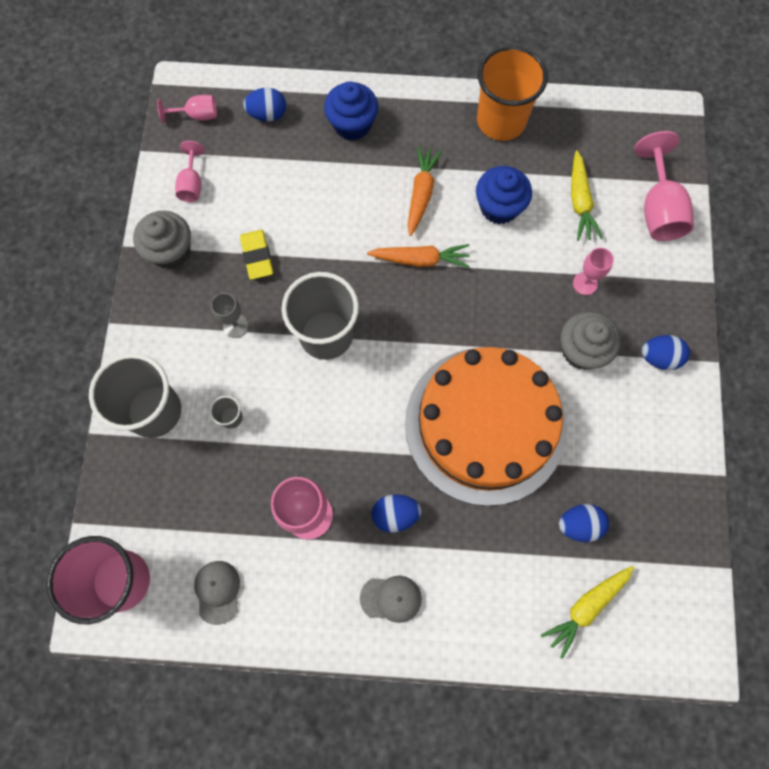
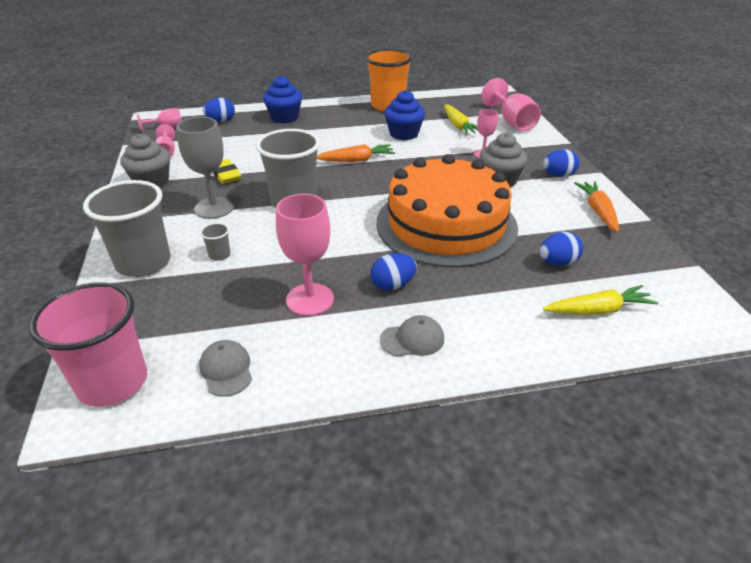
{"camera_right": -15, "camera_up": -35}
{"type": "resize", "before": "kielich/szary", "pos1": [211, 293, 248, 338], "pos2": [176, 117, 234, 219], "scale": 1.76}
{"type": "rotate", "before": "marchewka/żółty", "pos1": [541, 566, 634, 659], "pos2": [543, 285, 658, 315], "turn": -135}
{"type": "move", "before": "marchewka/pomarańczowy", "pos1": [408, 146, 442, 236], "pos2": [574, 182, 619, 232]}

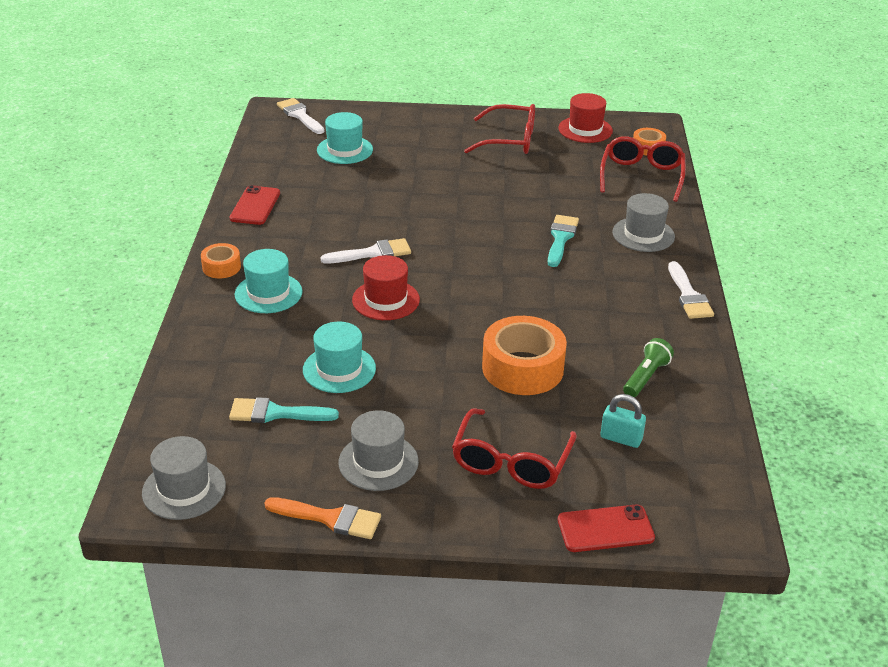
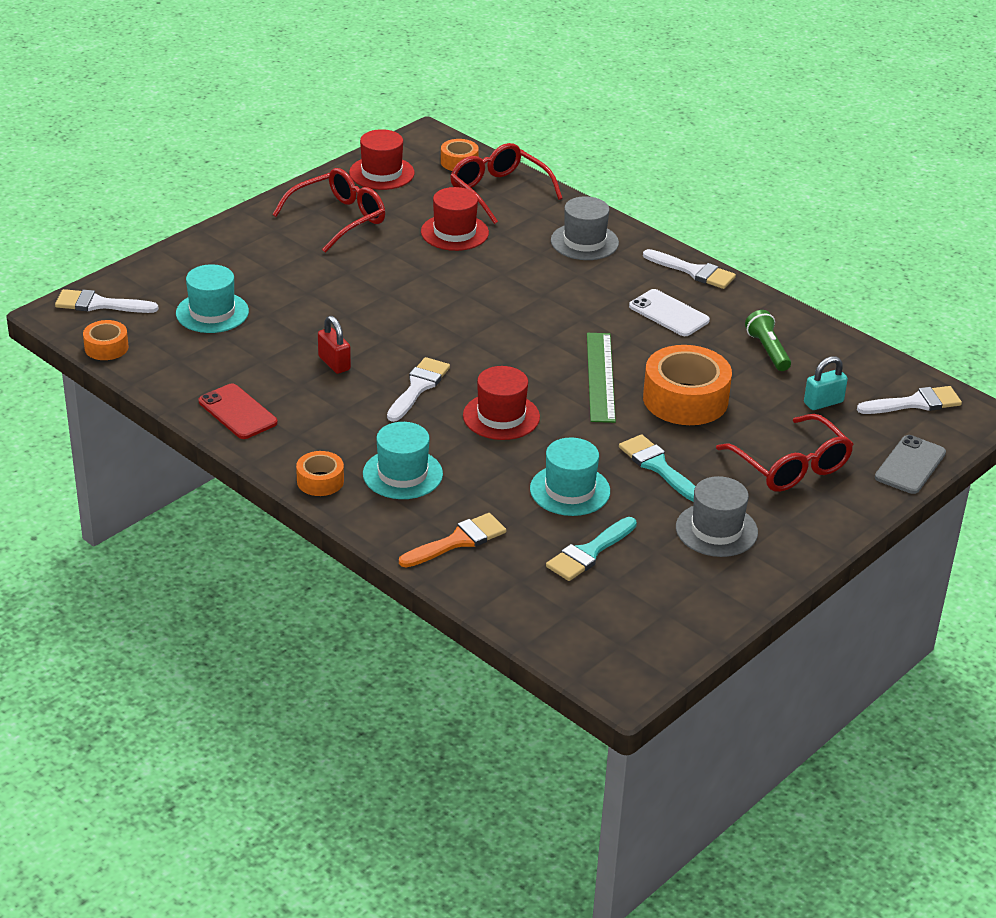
{"camera_right": -50, "camera_up": 0}
{"type": "insert", "after": "taśma klejąca/pomarańczowy", "pos2": [83, 320, 129, 360]}
{"type": "insert", "after": "kłódka/czerwony", "pos2": [318, 316, 351, 374]}
{"type": "move", "before": "pędzel/pomarańczowy", "pos1": [265, 497, 381, 539], "pos2": [399, 513, 506, 568]}
{"type": "insert", "after": "kapelusz/czerwony", "pos2": [421, 187, 489, 251]}
{"type": "insert", "after": "linijka/zielony", "pos2": [587, 333, 616, 423]}
{"type": "move", "before": "pędzel/turkusowy", "pos1": [548, 215, 579, 267], "pos2": [619, 434, 696, 502]}
{"type": "insert", "after": "telefon/biały", "pos2": [629, 289, 710, 336]}
{"type": "insert", "after": "pędzel/biały", "pos2": [857, 386, 962, 414]}
{"type": "recolor", "before": "telefon/czerwony", "after": "telefon/szary", "pos1": [558, 505, 655, 552], "pos2": [875, 435, 946, 494]}
{"type": "delete", "before": "kapelusz/szary", "pos1": [142, 436, 226, 520]}

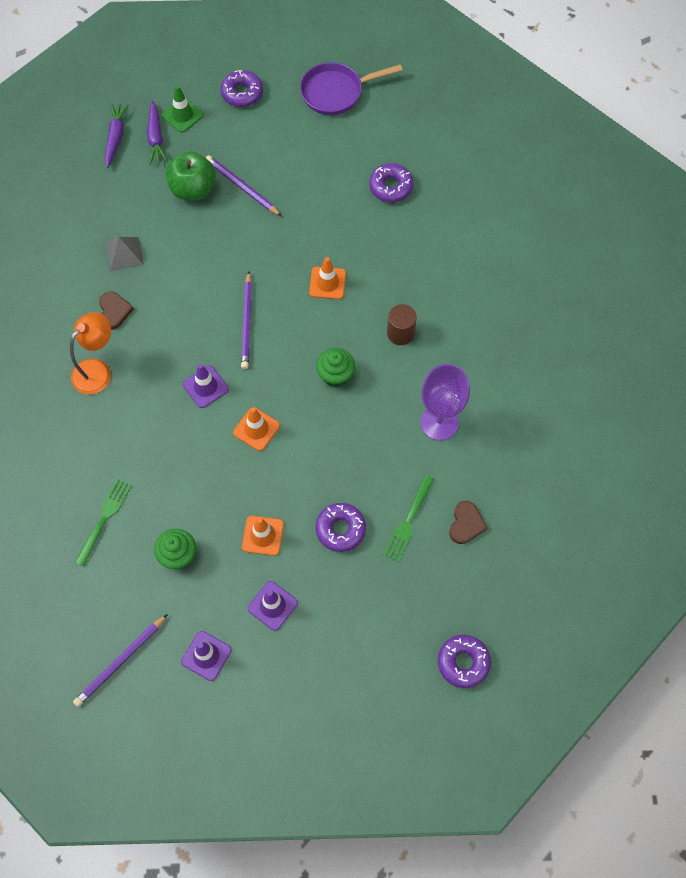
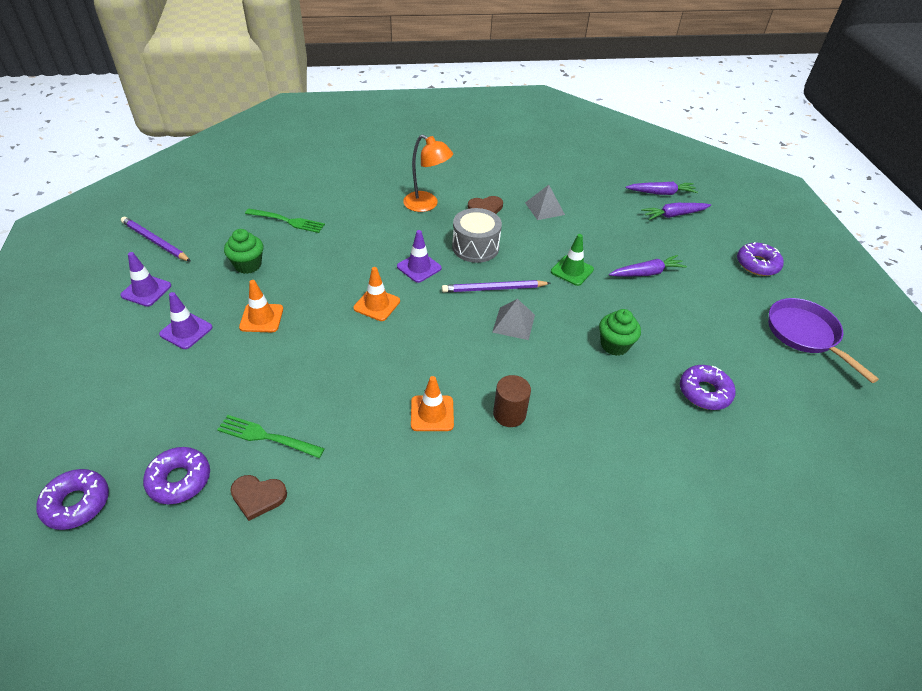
{"camera_right": 80, "camera_up": -20}
{"type": "move", "before": "donut/fioletowy", "pos1": [316, 503, 366, 552], "pos2": [143, 447, 210, 504]}
{"type": "move", "before": "pachołek/pomarańczowy", "pos1": [309, 257, 346, 299], "pos2": [411, 376, 454, 431]}
{"type": "insert", "after": "bęben/szary", "pos2": [452, 208, 502, 263]}
{"type": "insert", "after": "piramida/szary", "pos2": [492, 299, 535, 340]}
{"type": "move", "before": "pachołek/zielony", "pos1": [162, 85, 204, 133], "pos2": [551, 234, 594, 286]}
{"type": "move", "before": "muffinka/zielony", "pos1": [316, 348, 355, 387], "pos2": [599, 309, 641, 356]}
{"type": "replace", "before": "ołówek/fioletowy", "after": "marchewka/fioletowy", "pos1": [206, 155, 282, 216], "pos2": [609, 255, 687, 276]}
{"type": "delete", "before": "jabłko/zielony", "pos1": [166, 151, 216, 200]}
{"type": "delete", "before": "kielich/fioletowy", "pos1": [420, 364, 470, 441]}

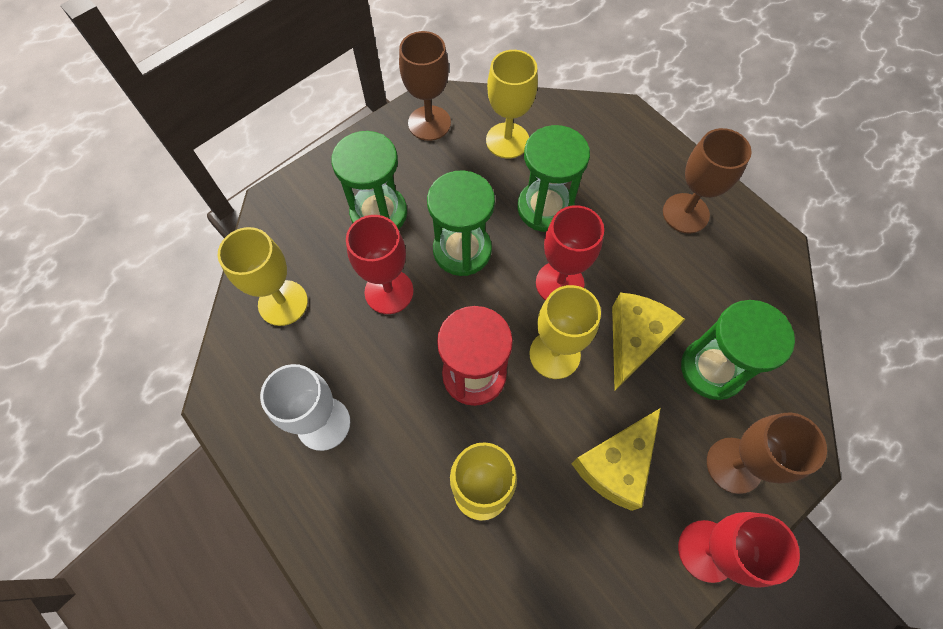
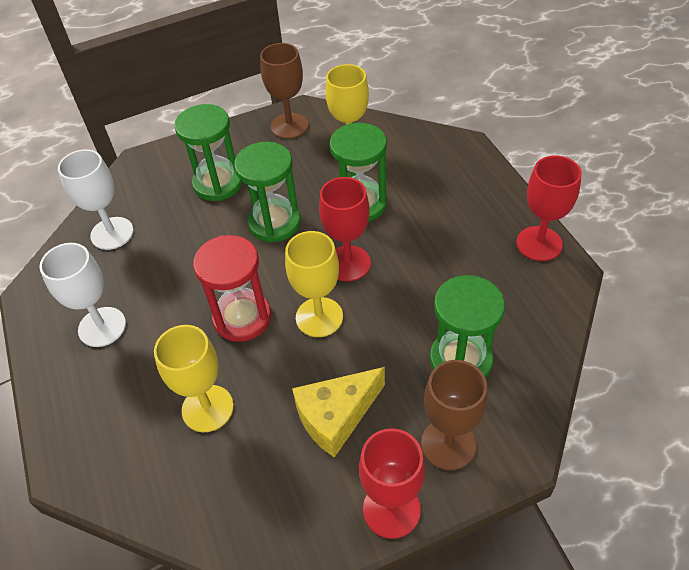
{"camera_right": 20, "camera_up": -15}
{"type": "recolor", "before": "kielich/żółty", "after": "kielich/biały", "pos1": [218, 227, 308, 326], "pos2": [58, 149, 134, 250]}
{"type": "move", "before": "kielich/czerwony", "pos1": [346, 215, 414, 314], "pos2": [516, 156, 582, 261]}
{"type": "delete", "before": "ser/żółty", "pos1": [612, 293, 686, 390]}
{"type": "delete", "before": "kielich/brązowy", "pos1": [663, 128, 752, 234]}

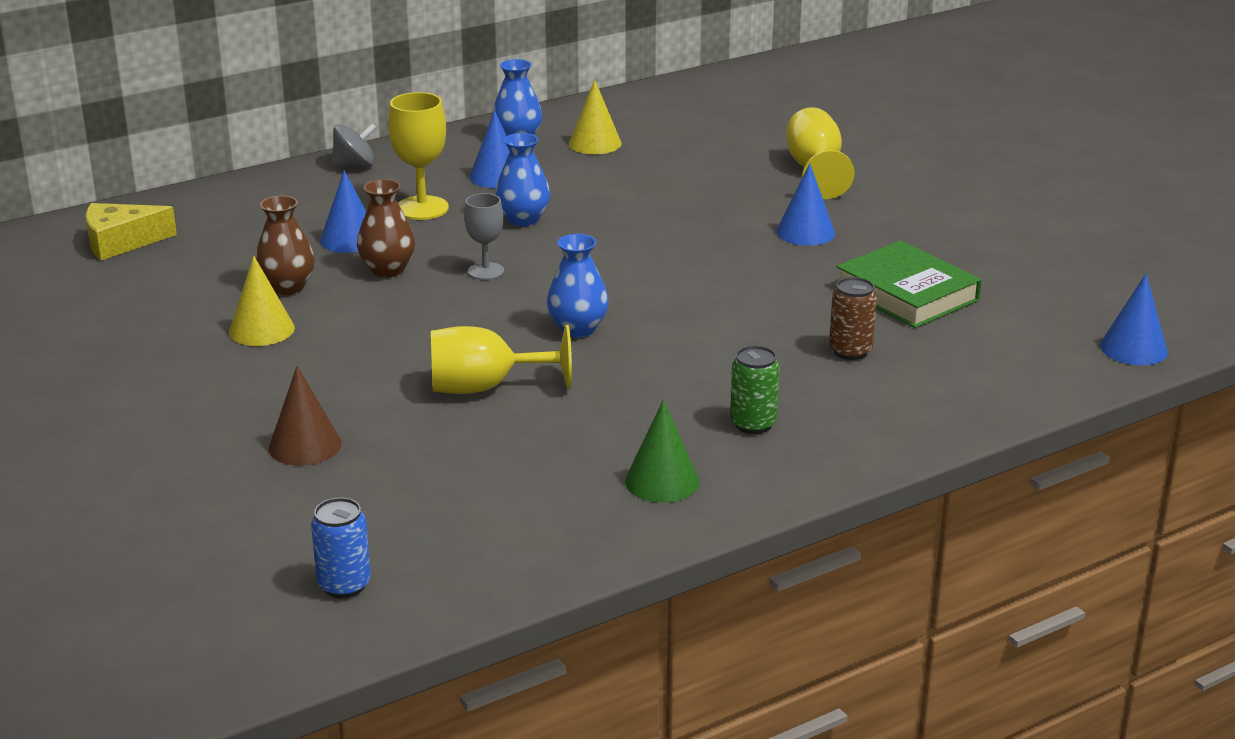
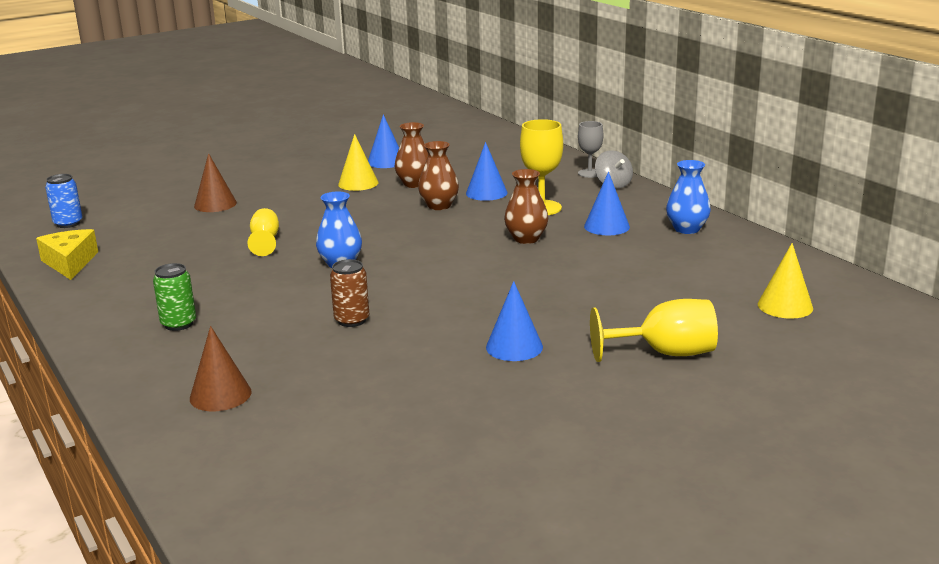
{"camera_right": 90, "camera_up": -5}
{"type": "move", "before": "ser/żółty", "pos1": [85, 203, 177, 261], "pos2": [36, 229, 98, 280]}
{"type": "insert", "after": "stożek/brązowy", "pos2": [190, 326, 251, 411]}
{"type": "resize", "before": "kielich/żółty", "pos1": [431, 325, 572, 394], "pos2": [248, 208, 279, 256], "scale": 0.64}
{"type": "move", "before": "puszka/brązowy", "pos1": [829, 277, 877, 360], "pos2": [330, 259, 369, 327]}
{"type": "move", "before": "stożek/niebieski", "pos1": [1100, 274, 1168, 365], "pos2": [368, 114, 399, 168]}
{"type": "recolor", "before": "wazon/niebieski", "after": "wazon/brązowy", "pos1": [495, 133, 550, 226], "pos2": [504, 169, 548, 244]}
{"type": "move", "before": "kielich/szary", "pos1": [464, 193, 504, 280], "pos2": [578, 121, 603, 178]}
{"type": "move", "before": "stożek/żółty", "pos1": [569, 80, 622, 154], "pos2": [758, 243, 813, 319]}
{"type": "delete", "before": "stożek/zielony", "pos1": [625, 400, 699, 503]}
{"type": "delete", "before": "książka/zielony", "pos1": [835, 241, 982, 328]}

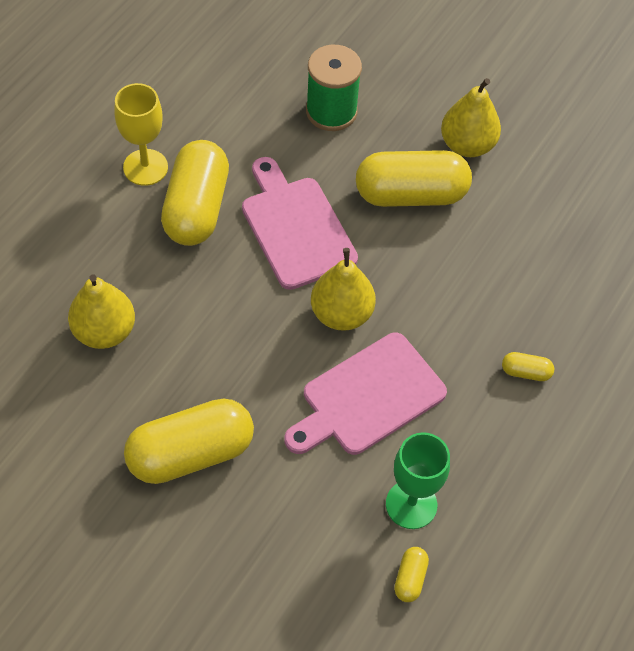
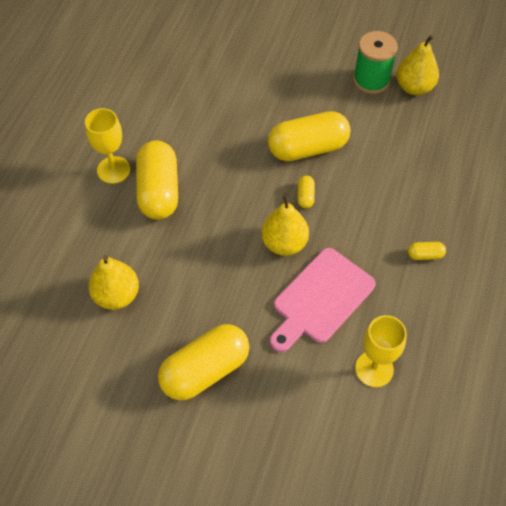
{"camera_right": -10, "camera_up": 0}
{"type": "move", "before": "kapsułka/żółty", "pos1": [394, 547, 429, 602], "pos2": [297, 175, 315, 208]}
{"type": "move", "before": "szpulka/zielony", "pos1": [306, 45, 362, 131], "pos2": [353, 31, 398, 94]}
{"type": "recolor", "before": "kielich/zielony", "after": "kielich/żółty", "pos1": [386, 432, 450, 529], "pos2": [355, 315, 407, 387]}
{"type": "move", "before": "gruszka/żółty", "pos1": [441, 78, 501, 157], "pos2": [396, 35, 439, 95]}
{"type": "delete", "before": "deska do krojenia/różowy", "pos1": [242, 157, 358, 290]}

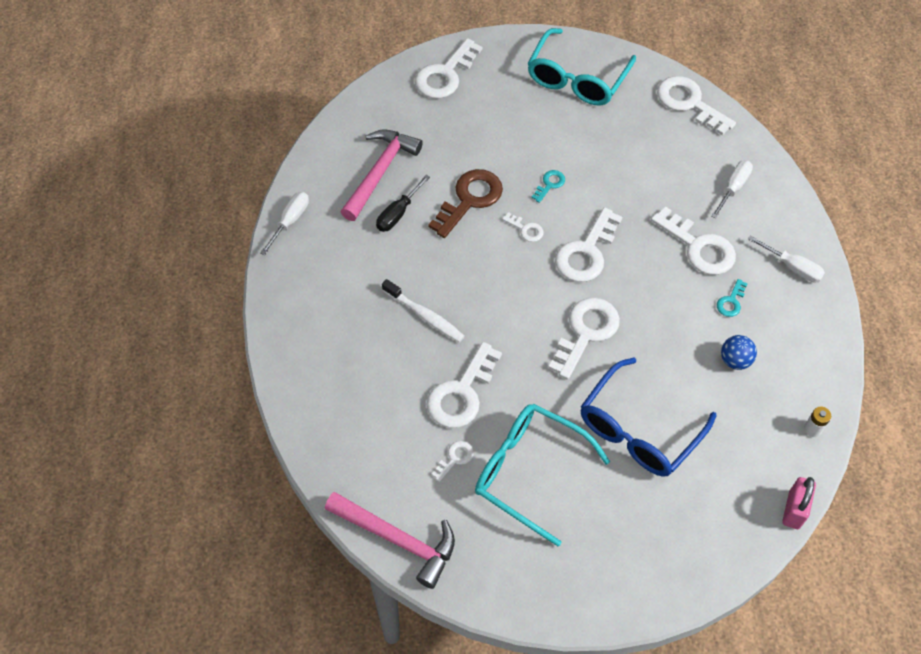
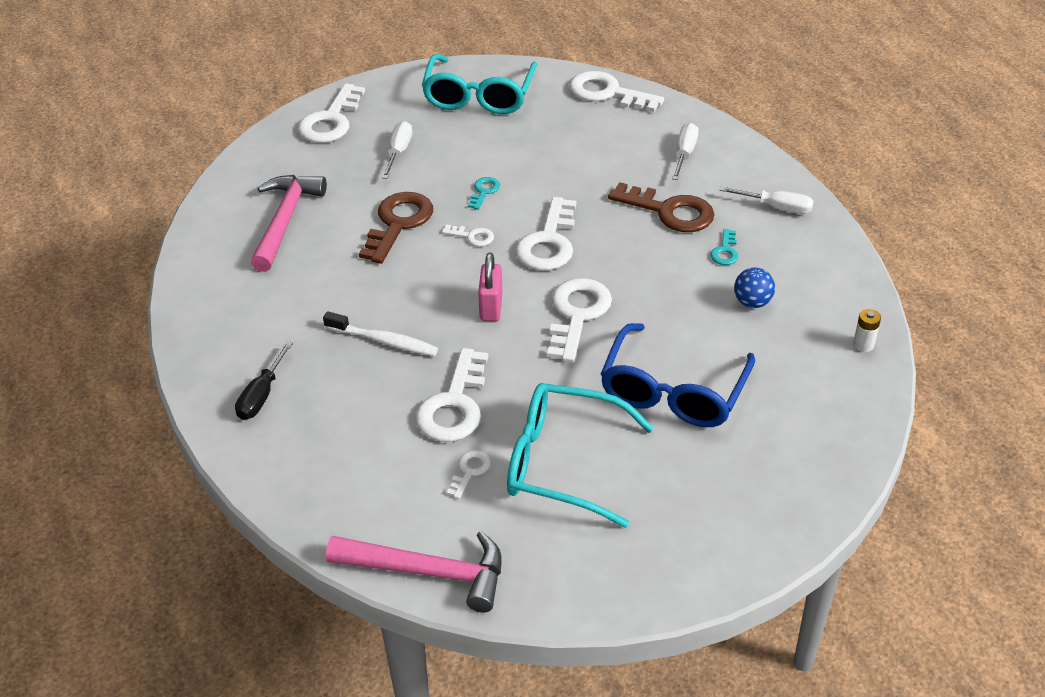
{"camera_right": -15, "camera_up": -15}
{"type": "move", "before": "śrubokręt/czarny", "pos1": [376, 175, 430, 232], "pos2": [235, 341, 293, 420]}
{"type": "move", "before": "śrubokręt/biały", "pos1": [260, 192, 309, 255], "pos2": [382, 121, 412, 179]}
{"type": "move", "before": "kłódka/różowy", "pos1": [782, 477, 816, 529], "pos2": [478, 253, 503, 321]}
{"type": "recolor", "before": "klucz/biały", "after": "klucz/brązowy", "pos1": [651, 206, 736, 275], "pos2": [608, 182, 714, 232]}

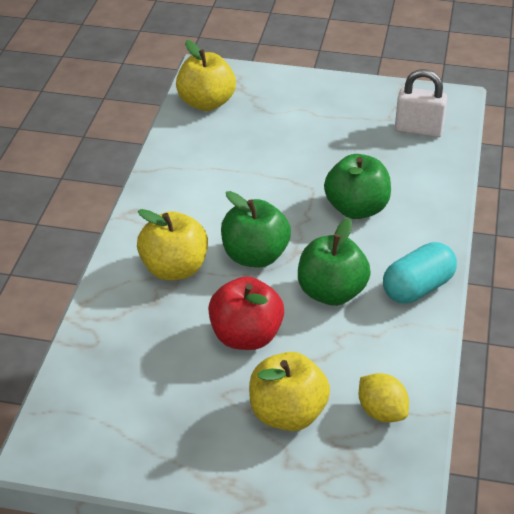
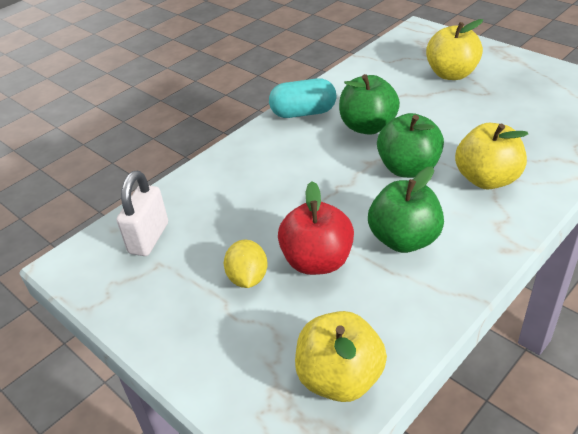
{"camera_right": -145, "camera_up": 0}
{"type": "rotate", "before": "kłódka/biały", "pos1": [395, 69, 448, 138], "pos2": [117, 171, 168, 256], "turn": 60}
{"type": "move", "before": "cytryna/żółty", "pos1": [359, 373, 409, 423], "pos2": [224, 240, 268, 288]}
{"type": "move", "before": "jabłko/czerwony", "pos1": [208, 276, 284, 350], "pos2": [278, 181, 354, 275]}
{"type": "move", "before": "jabłko/zielony", "pos1": [324, 154, 391, 219], "pos2": [368, 166, 444, 253]}

